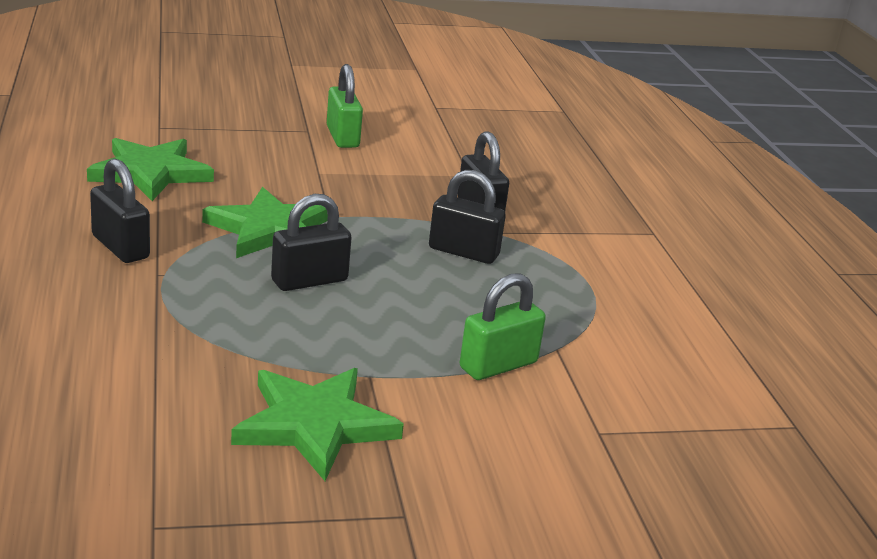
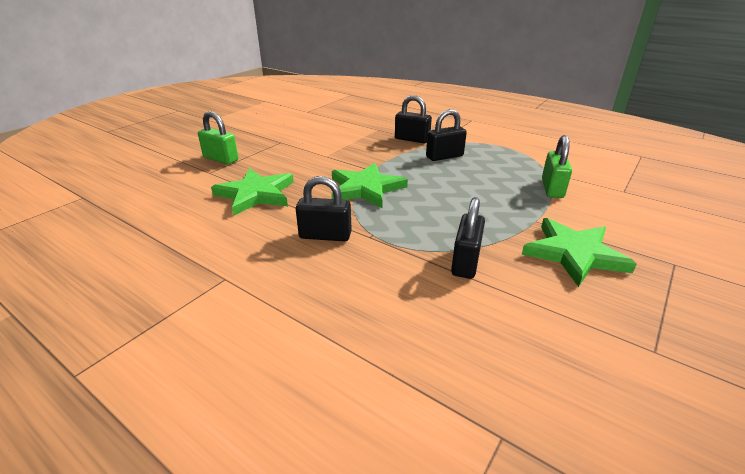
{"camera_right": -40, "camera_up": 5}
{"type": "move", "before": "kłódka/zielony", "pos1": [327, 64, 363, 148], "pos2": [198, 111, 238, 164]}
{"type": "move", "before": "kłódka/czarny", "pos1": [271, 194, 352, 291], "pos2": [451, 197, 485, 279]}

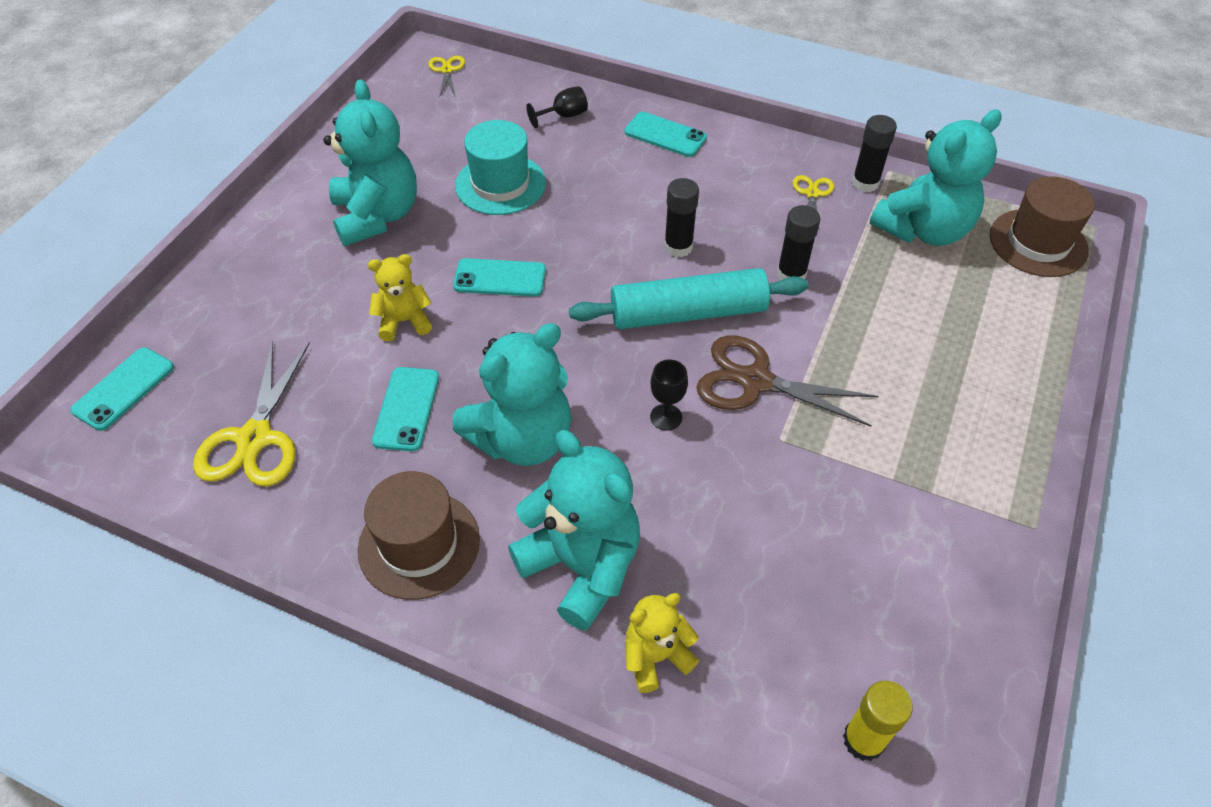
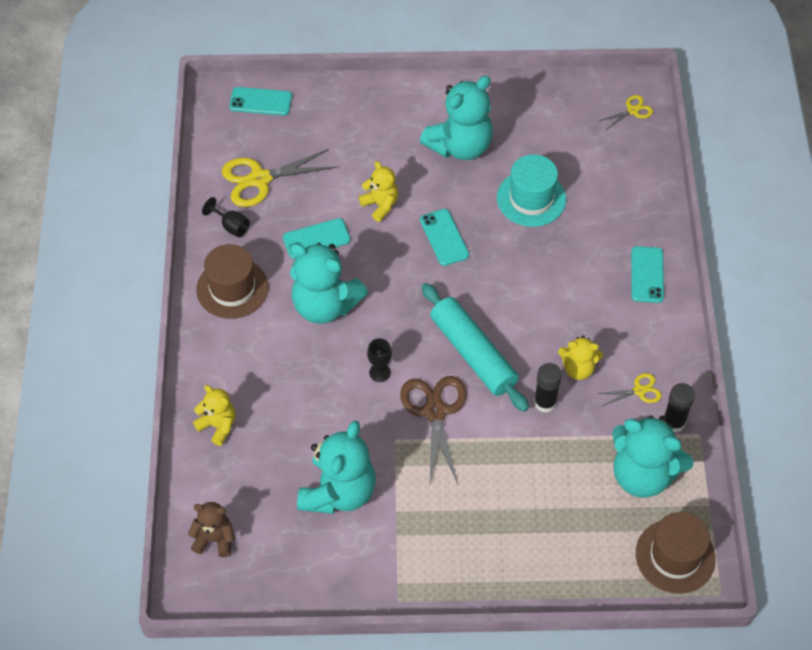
{"camera_right": 65, "camera_up": 5}
{"type": "replace", "before": "klej w sztyfcie/żółty", "after": "miś/brązowy", "pos1": [843, 681, 913, 761], "pos2": [188, 502, 235, 557]}
{"type": "move", "before": "kielich/czarny", "pos1": [526, 86, 588, 128], "pos2": [202, 197, 250, 237]}
{"type": "move", "before": "miś/turkusowy", "pos1": [508, 430, 640, 631], "pos2": [297, 421, 376, 514]}
{"type": "insert", "after": "miś/żółty", "pos2": [558, 335, 603, 380]}
{"type": "delete", "before": "klej w sztyfcie/czarny", "pos1": [664, 178, 699, 257]}

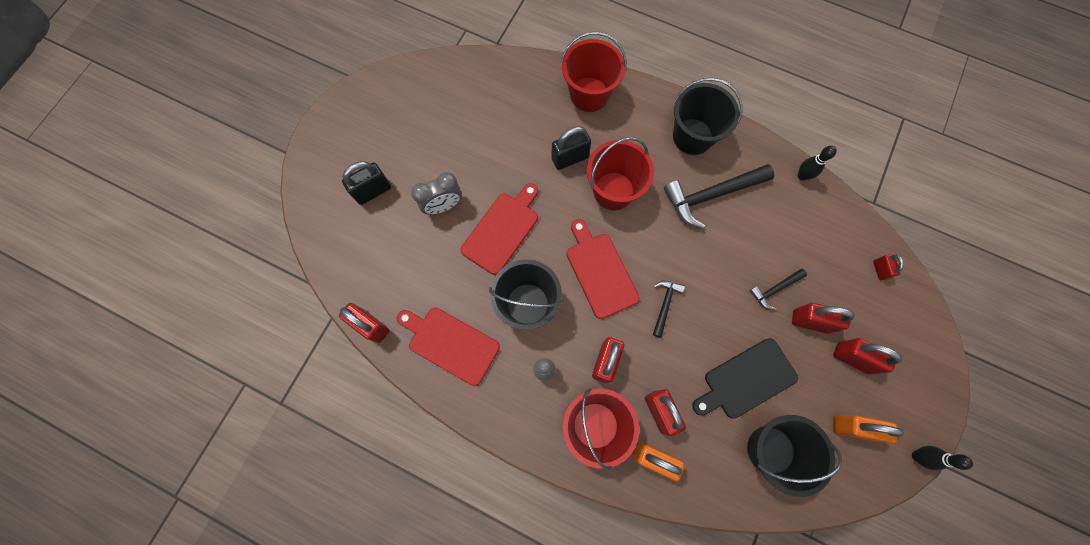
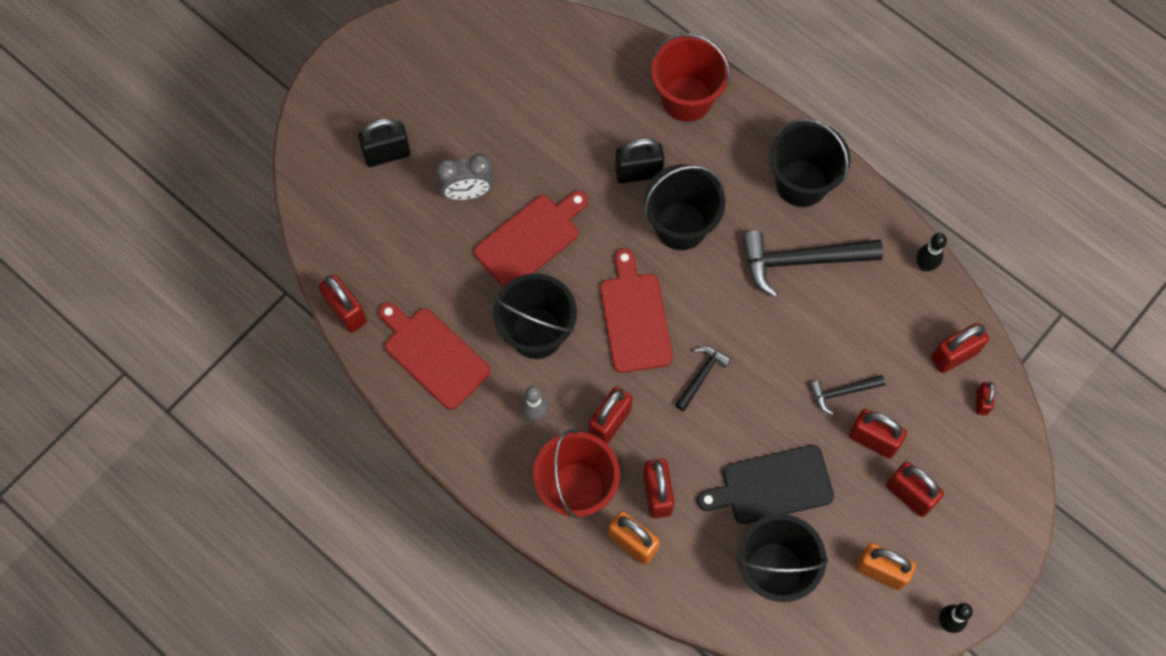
{"camera_right": 15, "camera_up": -5}
{"type": "recolor", "before": "wiadro/czerwony", "after": "wiadro/czarny", "pos1": [587, 137, 654, 210], "pos2": [644, 164, 725, 250]}
{"type": "insert", "after": "kłódka/czerwony", "pos2": [931, 323, 989, 373]}

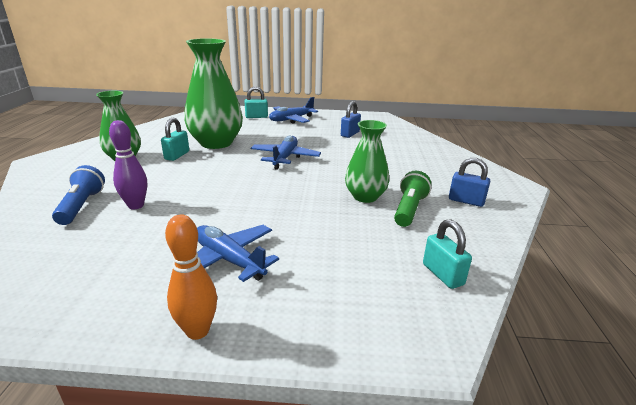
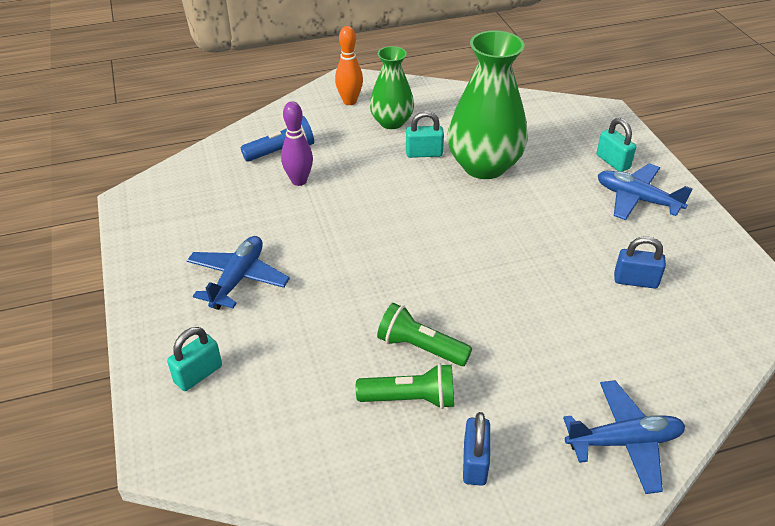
{"camera_right": 70, "camera_up": 15}
{"type": "move", "before": "kłódka/turkusowy", "pos1": [423, 219, 472, 289], "pos2": [167, 327, 222, 391]}
{"type": "move", "before": "kręgiel/pomarańczowy", "pos1": [165, 214, 217, 340], "pos2": [335, 26, 363, 105]}
{"type": "replace", "before": "wazon/zielony", "after": "latarka/zielony", "pos1": [345, 120, 389, 203], "pos2": [377, 303, 472, 366]}
{"type": "move", "before": "samolot/niebieski", "pos1": [250, 136, 321, 170], "pos2": [563, 380, 685, 494]}

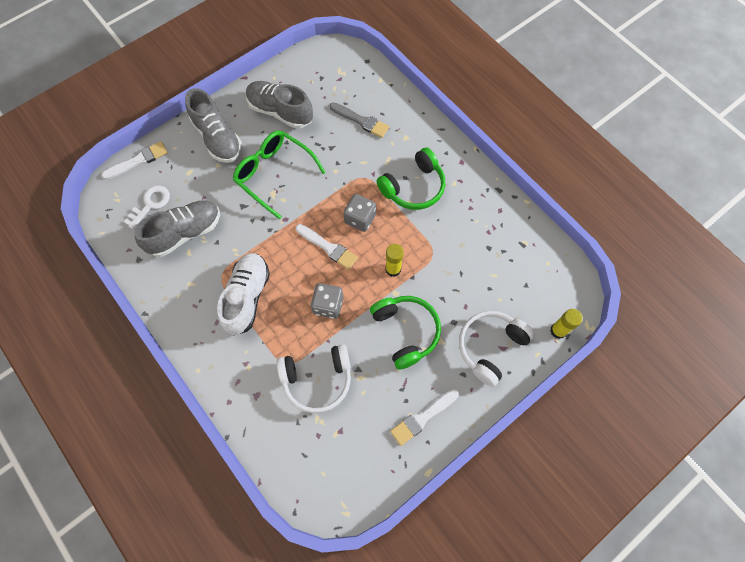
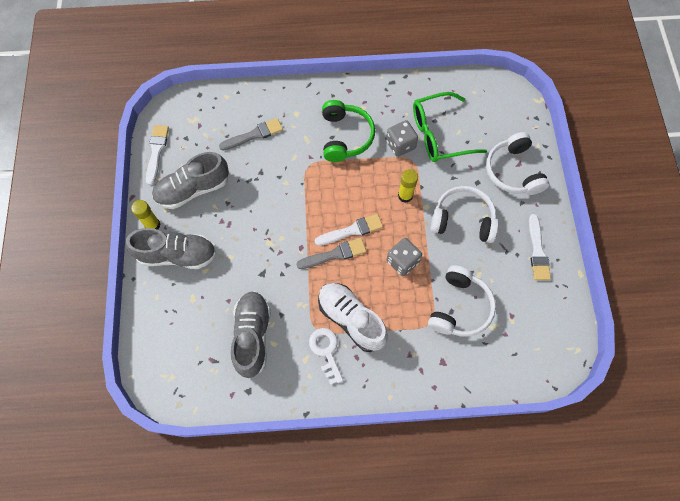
{"camera_right": -55, "camera_up": 0}
{"type": "move", "before": "klej w sztyfcie/żółty", "pos1": [550, 309, 583, 339], "pos2": [131, 200, 160, 230]}
{"type": "move", "before": "pędzel/biały", "pos1": [101, 141, 168, 180], "pos2": [146, 125, 169, 185]}
{"type": "insert", "after": "pędzel/szary", "pos2": [296, 238, 366, 269]}
{"type": "move", "before": "klucz/biały", "pos1": [124, 186, 170, 229], "pos2": [309, 328, 343, 385]}
{"type": "move", "before": "kostka do gry/szary", "pos1": [343, 194, 376, 232], "pos2": [386, 120, 418, 157]}
{"type": "move", "before": "okulary/zielony", "pos1": [233, 130, 326, 219], "pos2": [413, 92, 487, 162]}
{"type": "recolor", "before": "słuchawki/zielony", "after": "słuchawki/biały", "pos1": [370, 296, 441, 370], "pos2": [431, 186, 498, 243]}

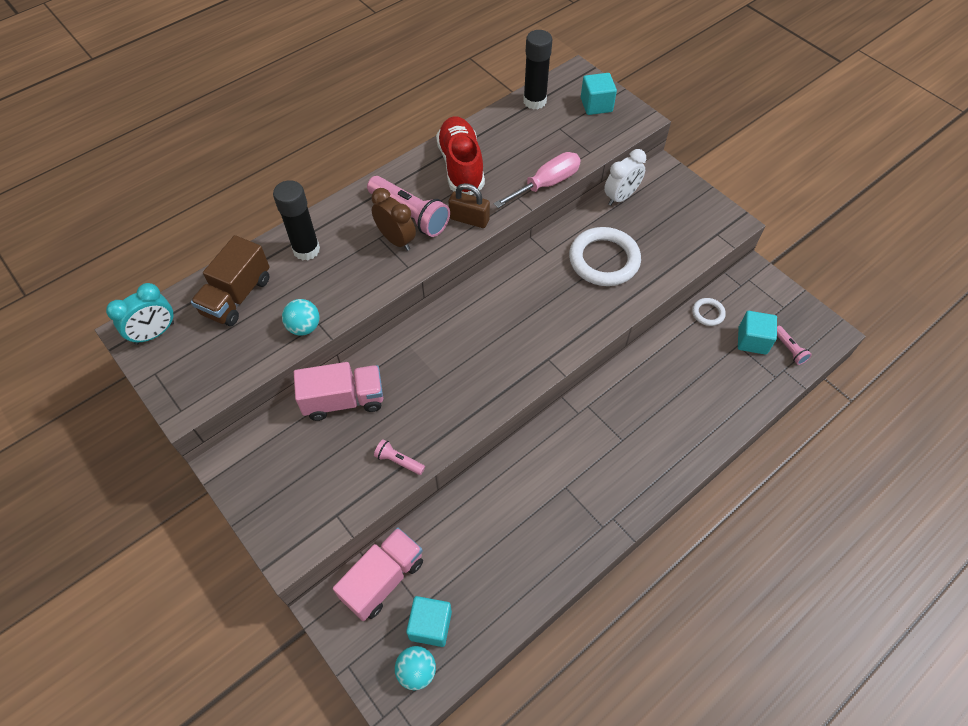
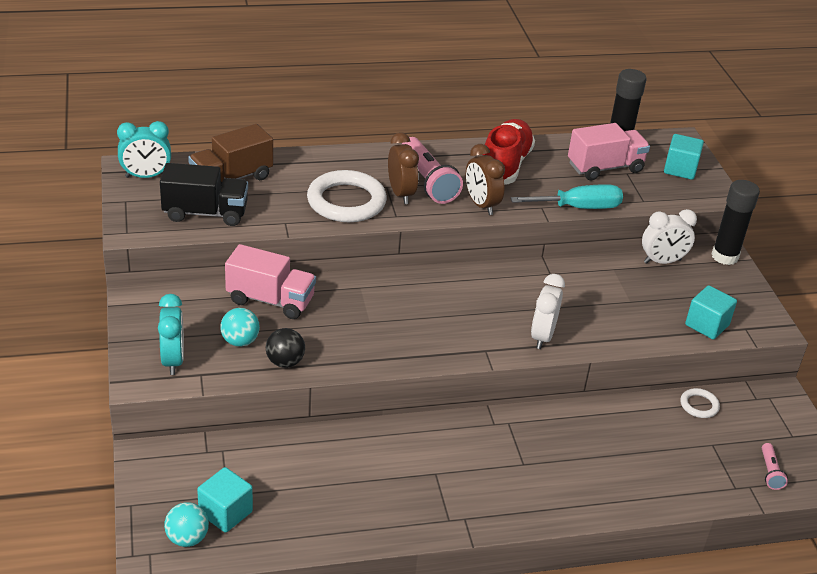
{"camera_right": 25, "camera_up": -20}
{"type": "insert", "after": "budzik/turkusowy", "pos2": [158, 294, 184, 375]}
{"type": "insert", "after": "ciężarówka/czarny", "pos2": [160, 163, 248, 226]}
{"type": "move", "before": "piłka/turkusowy", "pos1": [282, 299, 320, 335], "pos2": [220, 308, 260, 347]}
{"type": "replace", "before": "latarka/różowy", "after": "piłka/czarny", "pos1": [374, 439, 425, 475], "pos2": [266, 328, 305, 368]}
{"type": "move", "before": "pierścień/biały", "pos1": [569, 227, 641, 286], "pos2": [307, 170, 387, 222]}
{"type": "replace", "before": "kłódka/brązowy", "after": "budzik/brązowy", "pos1": [448, 183, 490, 228], "pos2": [466, 144, 505, 215]}
{"type": "recolor", "before": "śrubokręt/różowy", "after": "śrubokręt/turkusowy", "pos1": [494, 152, 581, 208], "pos2": [511, 184, 623, 209]}
{"type": "insert", "after": "budzik/biały", "pos2": [531, 274, 565, 349]}
{"type": "move", "before": "ciężarówka/różowy", "pos1": [333, 527, 423, 621], "pos2": [568, 123, 650, 180]}
{"type": "move", "before": "sześcian/turkusowy", "pos1": [738, 311, 777, 355], "pos2": [685, 285, 737, 340]}
{"type": "move", "before": "klej w sztyfcie/czarny", "pos1": [273, 180, 320, 260], "pos2": [711, 180, 760, 265]}

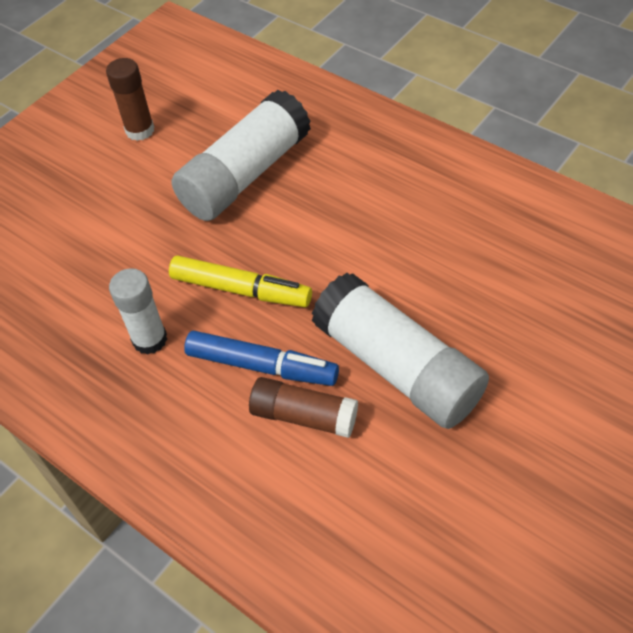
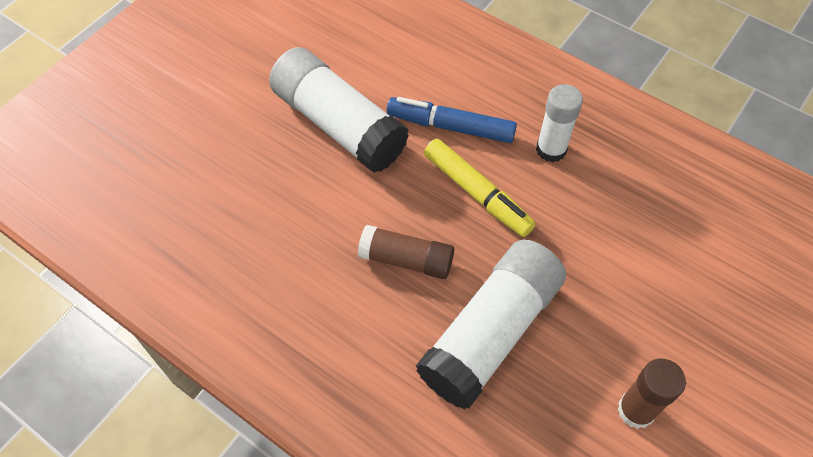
{"camera_right": 175, "camera_up": 5}
{"type": "move", "before": "klej w sztyfcie/brązowy", "pos1": [249, 377, 358, 438], "pos2": [358, 225, 454, 279]}
{"type": "rotate", "before": "flamaster/żółty", "pos1": [169, 255, 312, 307], "pos2": [424, 139, 536, 237], "turn": -150}

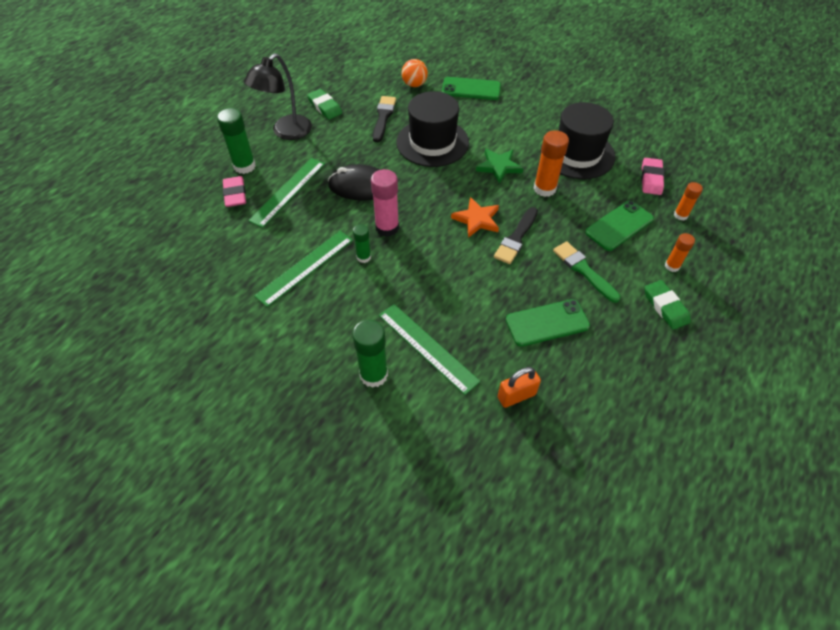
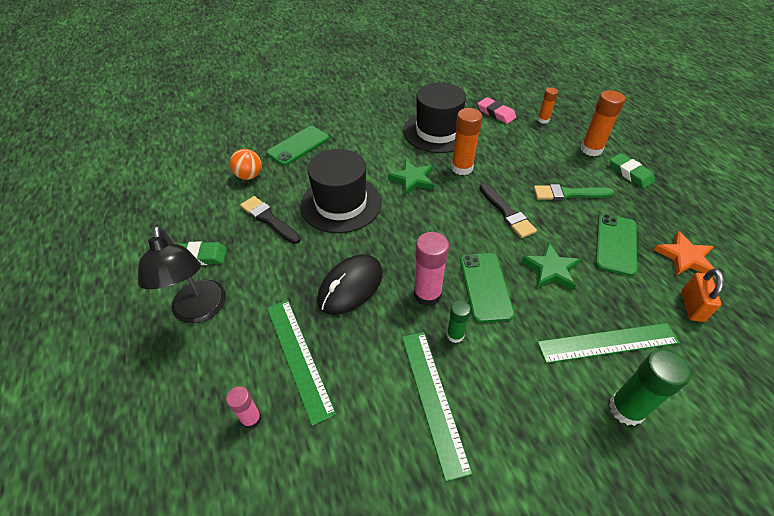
{"camera_right": -55, "camera_up": -5}
{"type": "replace", "before": "gumka do mazania/różowy", "after": "klej w sztyfcie/różowy", "pos1": [223, 176, 246, 207], "pos2": [226, 386, 261, 429]}
{"type": "move", "before": "telefon/zielony", "pos1": [585, 201, 654, 251], "pos2": [460, 253, 515, 323]}
{"type": "insert", "after": "gwiazda/zielony", "pos2": [522, 243, 581, 290]}
{"type": "resize", "before": "klej w sztyfcie/pomarańczowy", "pos1": [665, 233, 695, 272], "pos2": [580, 90, 625, 156], "scale": 1.7}
{"type": "rotate", "before": "gumka do mazania/zielony", "pos1": [644, 280, 691, 330], "pos2": [610, 153, 655, 188], "turn": 45}
{"type": "move", "before": "gwiazda/pomarańczowy", "pos1": [451, 197, 499, 238], "pos2": [654, 231, 715, 277]}
{"type": "delete", "before": "klej w sztyfcie/zielony", "pos1": [217, 108, 256, 174]}

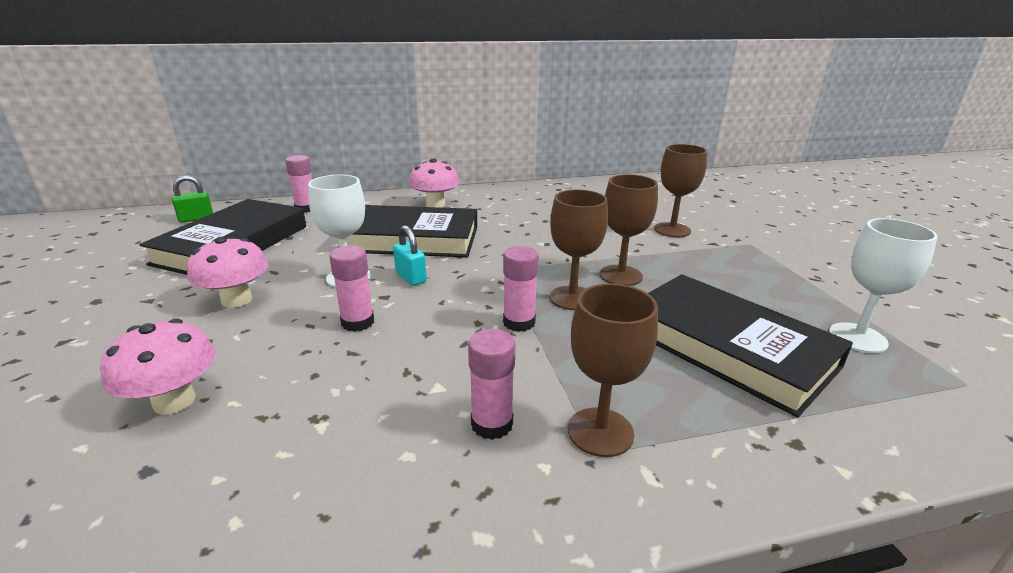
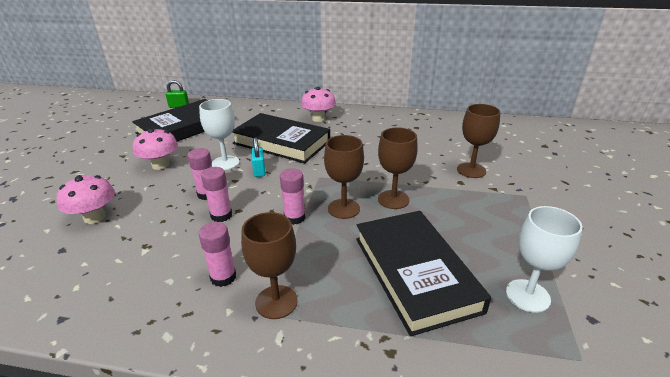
{"camera_right": 25, "camera_up": 5}
{"type": "move", "before": "klej w sztyfcie/różowy", "pos1": [285, 155, 312, 213], "pos2": [201, 167, 232, 222]}

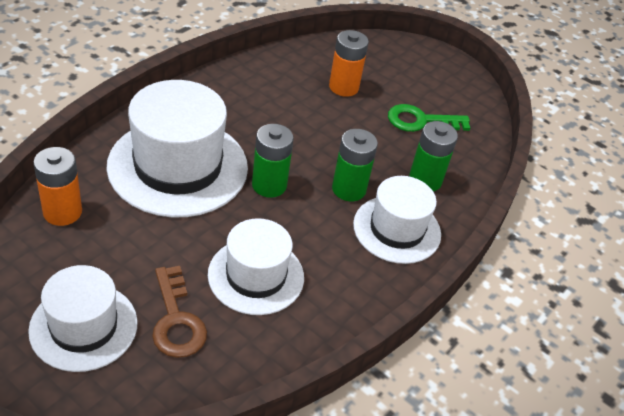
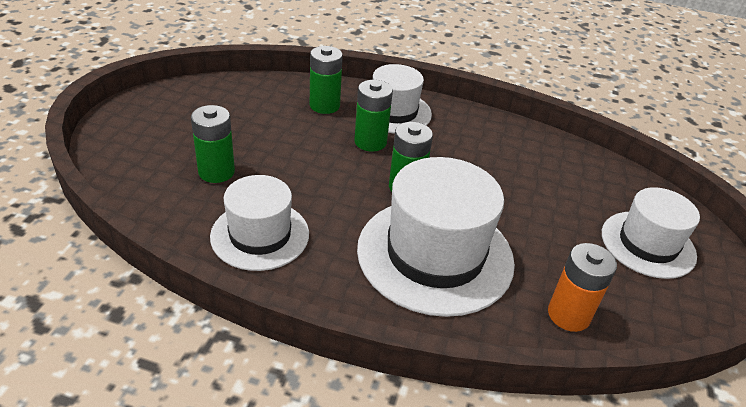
{"camera_right": -110, "camera_up": -5}
{"type": "recolor", "before": "bateria/pomarańczowy", "after": "bateria/zielony", "pos1": [329, 30, 369, 97], "pos2": [191, 105, 235, 183]}
{"type": "move", "before": "kapelusz/biały", "pos1": [208, 218, 304, 315], "pos2": [210, 175, 309, 271]}
{"type": "delete", "before": "klucz/brązowy", "pos1": [152, 266, 207, 358]}
{"type": "delete", "before": "klucz/zielony", "pos1": [388, 104, 470, 132]}

